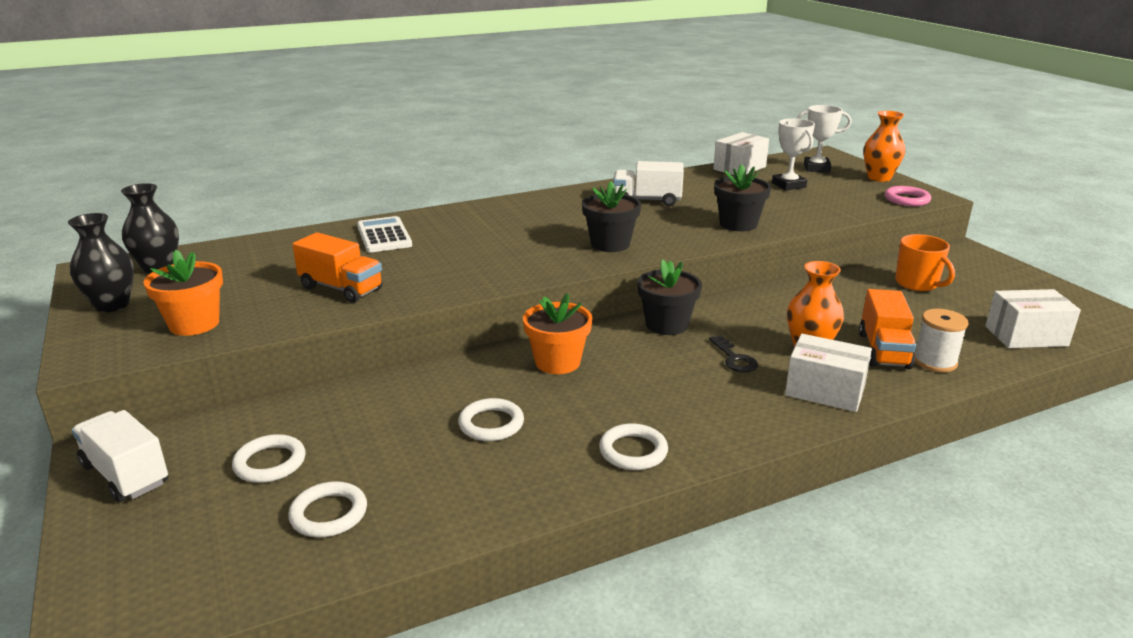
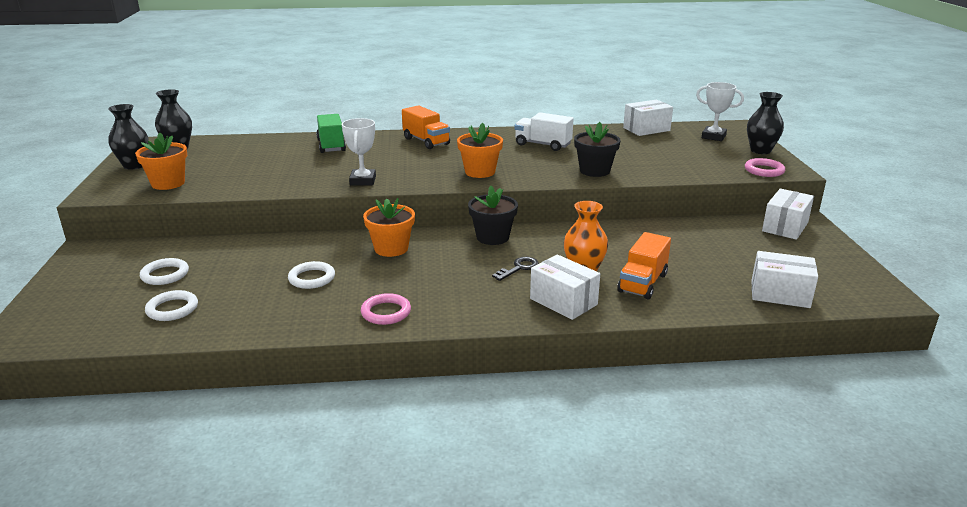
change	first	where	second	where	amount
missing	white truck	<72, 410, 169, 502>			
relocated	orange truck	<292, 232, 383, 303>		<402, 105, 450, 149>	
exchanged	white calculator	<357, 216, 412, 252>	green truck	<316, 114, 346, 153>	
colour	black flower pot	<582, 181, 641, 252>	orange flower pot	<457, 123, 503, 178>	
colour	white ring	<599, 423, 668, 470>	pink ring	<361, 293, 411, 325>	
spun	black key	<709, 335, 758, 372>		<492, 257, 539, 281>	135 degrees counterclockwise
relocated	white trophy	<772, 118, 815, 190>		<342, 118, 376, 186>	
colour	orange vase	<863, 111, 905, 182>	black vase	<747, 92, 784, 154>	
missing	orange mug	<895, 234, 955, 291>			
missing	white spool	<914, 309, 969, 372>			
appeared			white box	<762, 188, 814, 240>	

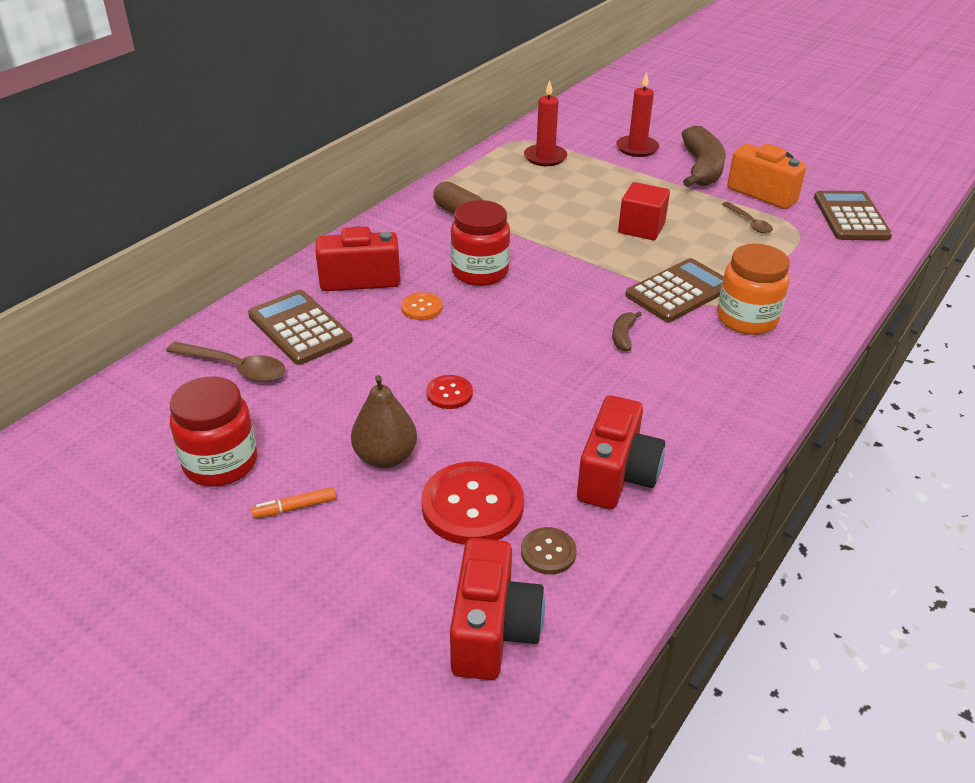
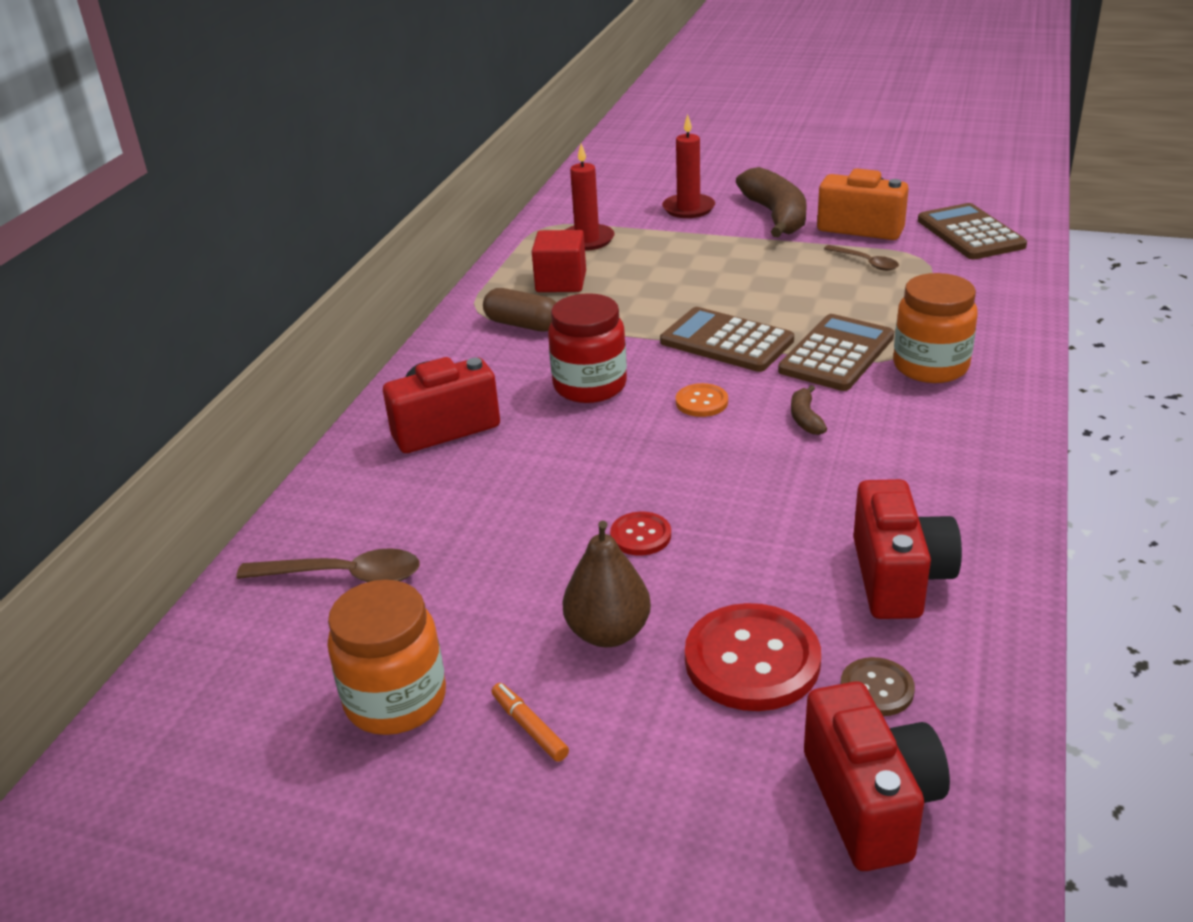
change	first	where	second	where	amount
colour	red jar	<170, 377, 257, 487>	orange jar	<328, 580, 446, 735>	
relocated	brown calculator	<248, 290, 353, 365>		<660, 307, 794, 372>	
spun	orange marker	<251, 487, 336, 518>		<492, 683, 569, 762>	90 degrees clockwise
relocated	orange button	<401, 292, 443, 320>		<676, 383, 728, 417>	
relocated	red cube	<618, 182, 670, 240>		<532, 230, 586, 292>	

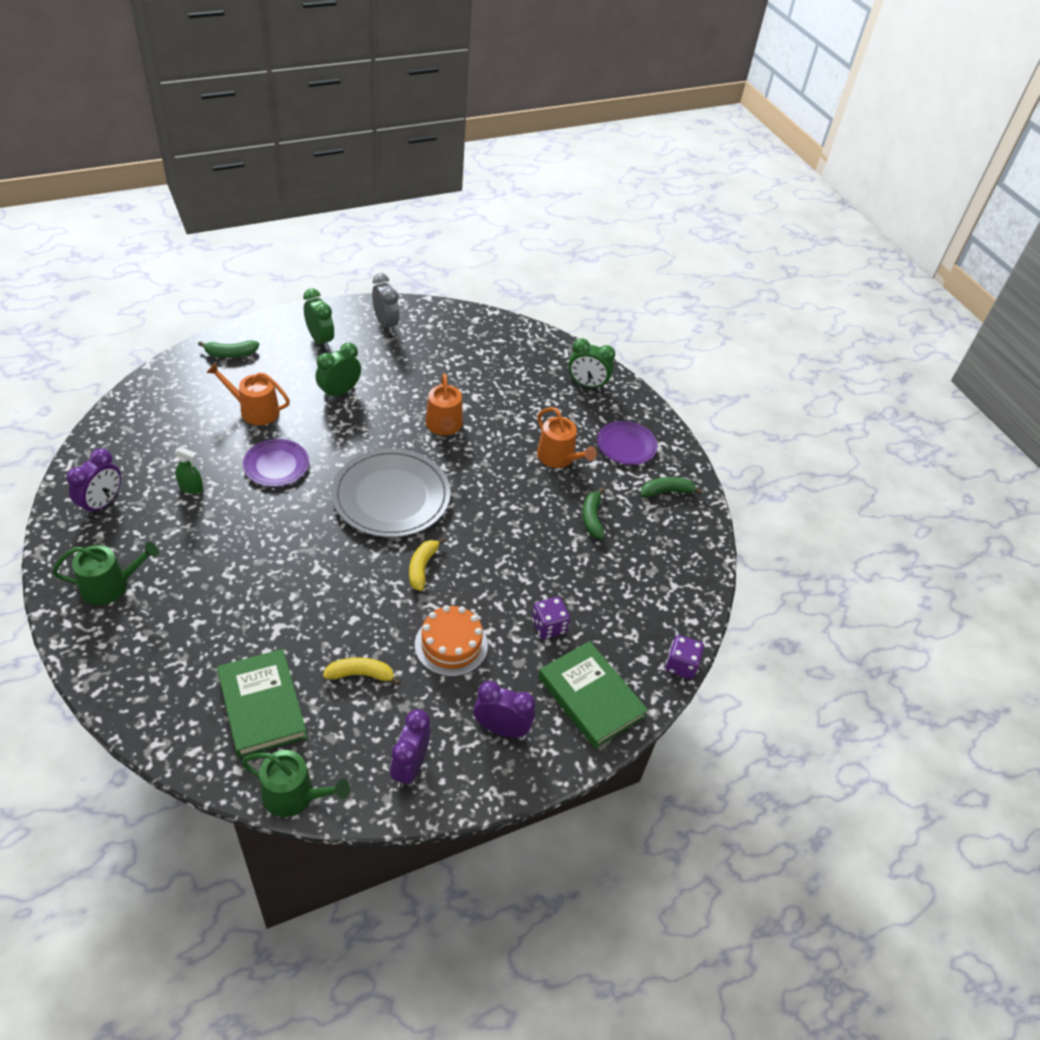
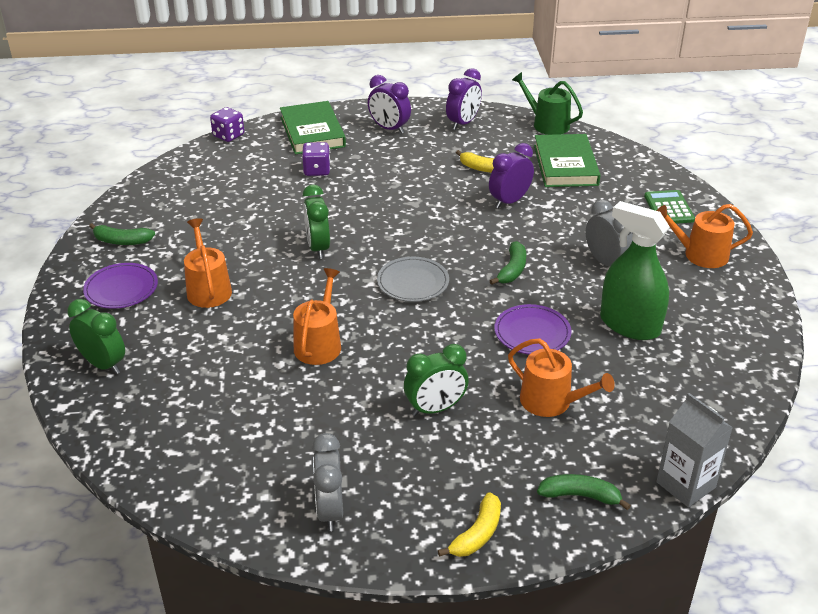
change	first	where	second	where	amount
colour	green watering can	<52, 542, 159, 605>	orange watering can	<657, 204, 753, 268>	
relocated	purple clock	<67, 448, 121, 516>		<489, 143, 534, 209>	
size	green spray bottle	<174, 447, 203, 494>		<600, 201, 670, 340>	x2.20
relocated	green clock	<303, 288, 334, 350>		<303, 185, 330, 259>	
size	grey plate	<331, 448, 451, 537>		<377, 257, 449, 302>	x0.56
relocated	yellow banana	<409, 537, 446, 591>		<438, 492, 501, 557>	
missing	orange cake	<415, 605, 488, 677>			
relocated	green banana	<582, 488, 605, 539>		<490, 241, 526, 285>	
appeared			grey clock	<586, 200, 633, 266>	
appeared			green calculator	<644, 190, 695, 224>	
appeared			grey carton	<656, 393, 733, 507>	

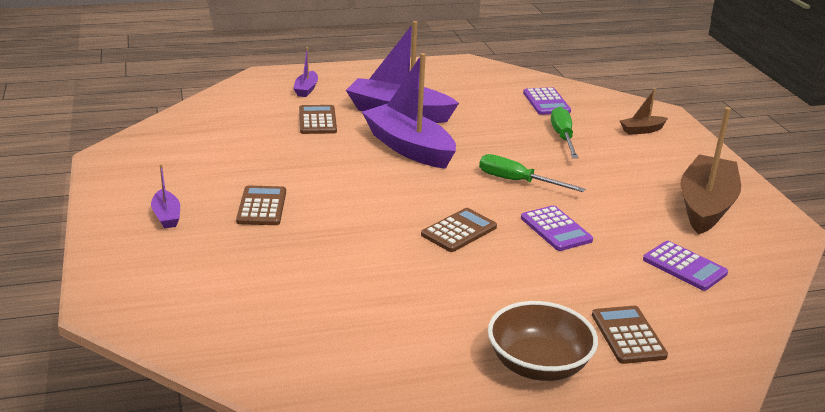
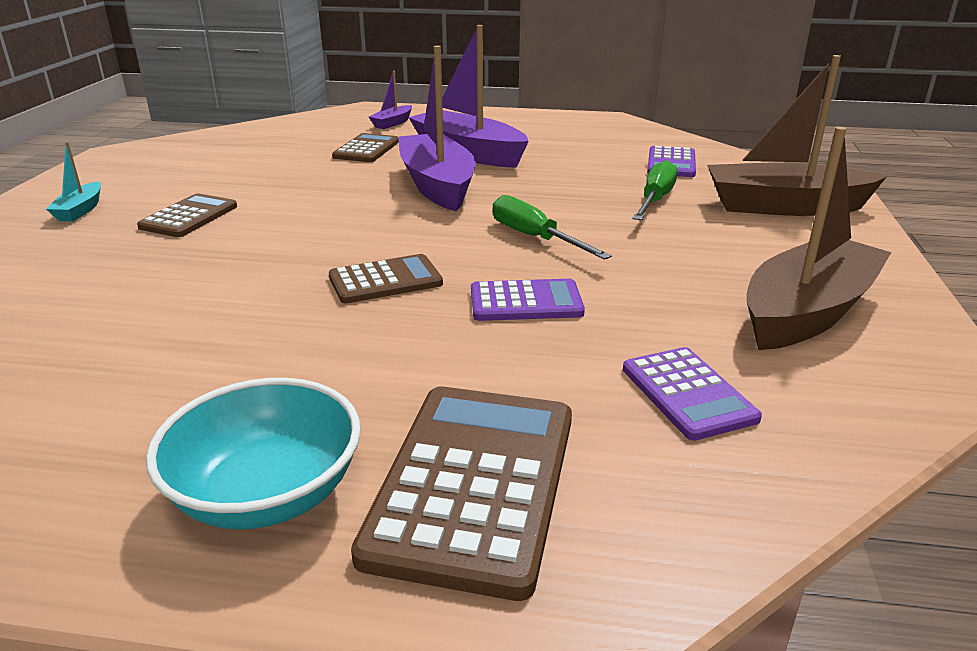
change	first	where	second	where	amount
colour	purple boat	<151, 164, 180, 229>	turquoise boat	<46, 142, 101, 222>	
colour	brown bowl	<488, 301, 598, 381>	turquoise bowl	<146, 378, 361, 529>	
spun	purple calculator	<521, 205, 593, 251>		<471, 279, 585, 321>	90 degrees counterclockwise
size	brown calculator	<592, 306, 668, 364>		<351, 386, 572, 601>	x1.72
size	brown boat	<620, 88, 668, 135>		<707, 55, 886, 216>	x2.20

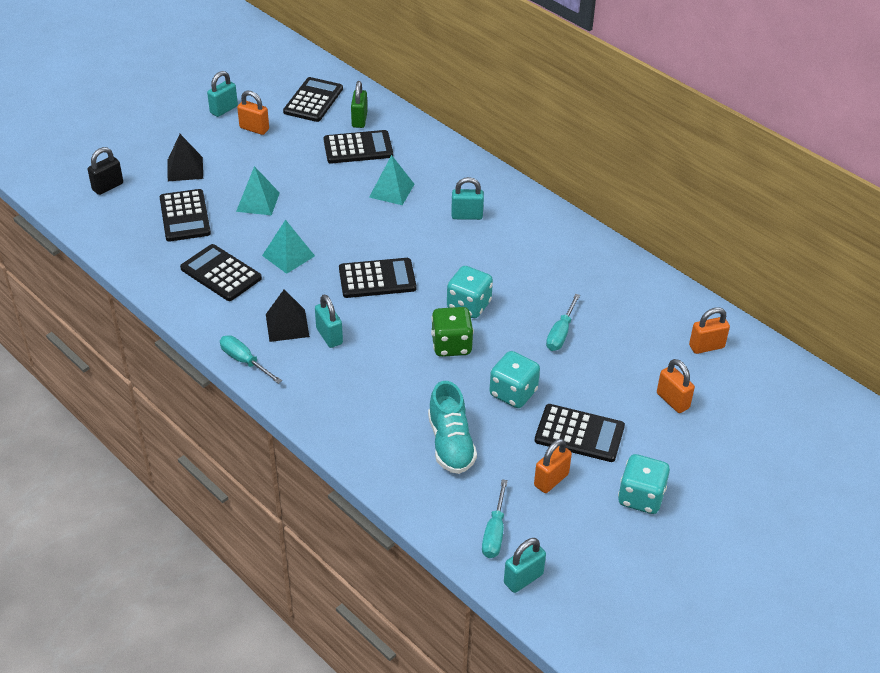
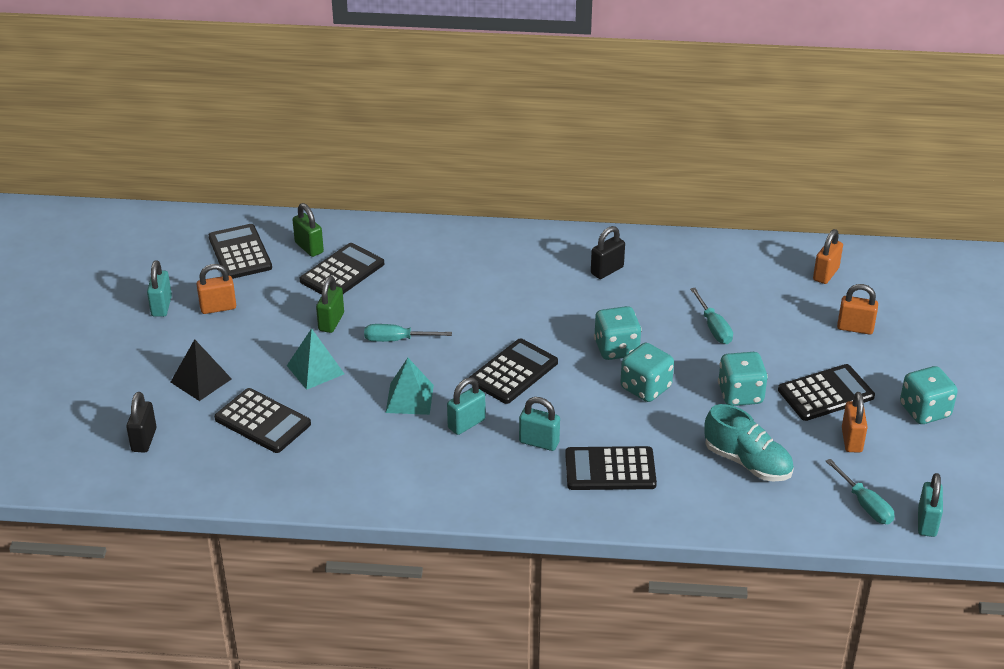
change	first	where	second	where	amount
relocated	black calculator	<180, 244, 262, 301>		<565, 446, 657, 490>	
relocated	turquoise screwdriver	<220, 335, 282, 384>		<364, 324, 452, 342>	
missing	black pyramid	<266, 289, 310, 342>			
missing	turquoise pyramid	<369, 155, 415, 205>			
colour	green dice	<431, 307, 474, 357>	turquoise dice	<620, 343, 674, 402>	
relocated	turquoise padlock	<451, 177, 484, 220>		<447, 377, 486, 435>	
appeared			green padlock	<316, 276, 344, 333>	
appeared			black padlock	<591, 226, 625, 279>	

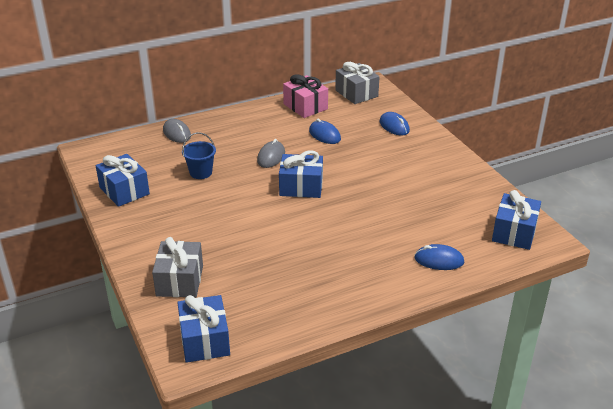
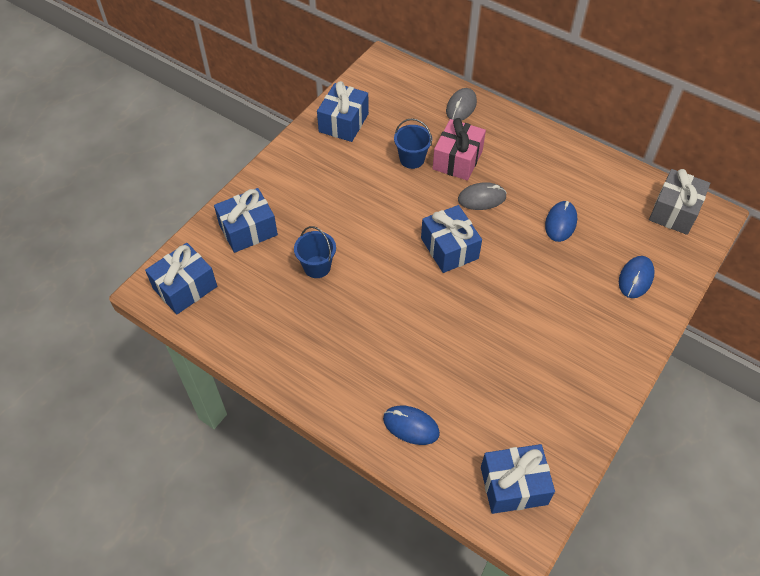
change	first	where	second	where	amount
colour	grey gift	<152, 237, 203, 297>	blue gift	<214, 188, 278, 253>	
relocated	pink gift	<283, 74, 328, 118>		<433, 118, 486, 181>	
spun	blue mouse	<414, 244, 464, 270>		<383, 406, 440, 445>	45 degrees counterclockwise
appeared			blue bucket	<294, 226, 336, 278>	

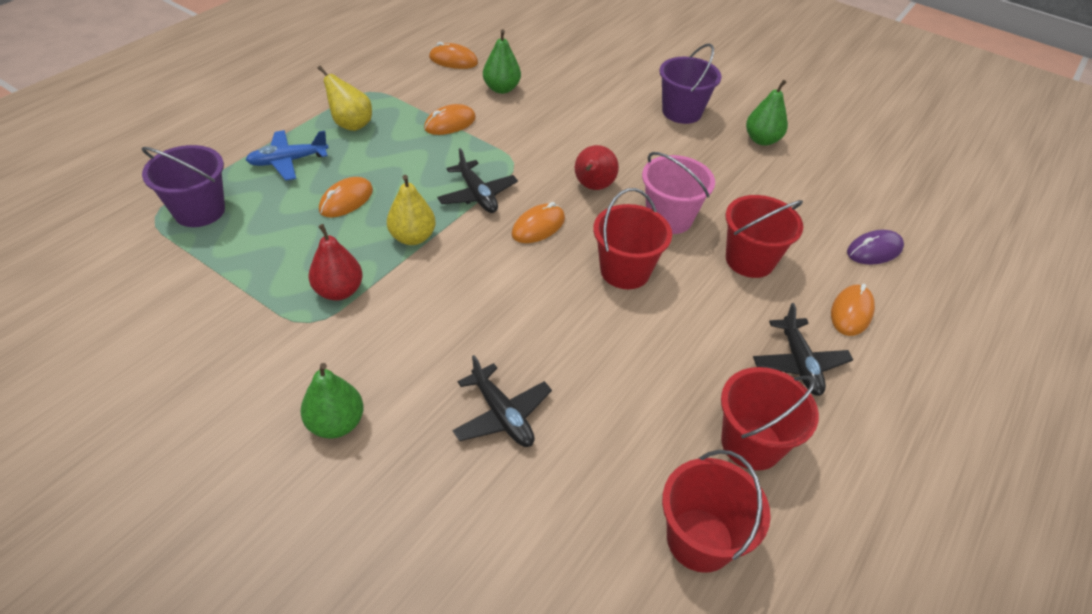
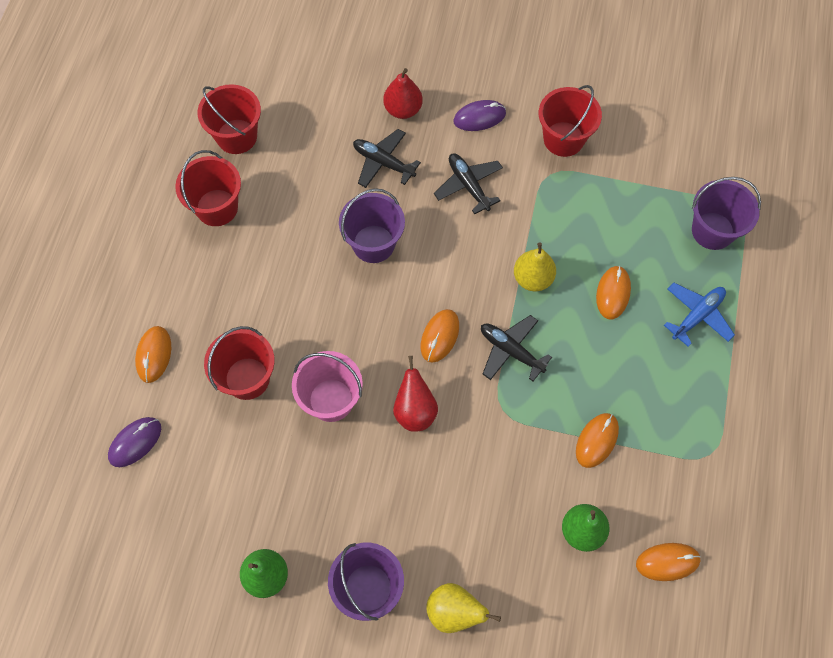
change	first	where	second	where	amount
exchanged	green pear	<300, 363, 364, 438>	purple mouse	<453, 100, 506, 131>	
relocated	red pear	<309, 224, 363, 301>		<383, 68, 423, 119>	
relocated	yellow pear	<318, 66, 372, 131>		<426, 583, 501, 633>	
relocated	red bucket	<593, 188, 672, 289>		<539, 85, 602, 157>	
relocated	black plane	<753, 303, 853, 396>		<434, 153, 503, 214>	
appeared			purple bucket	<339, 188, 405, 263>	

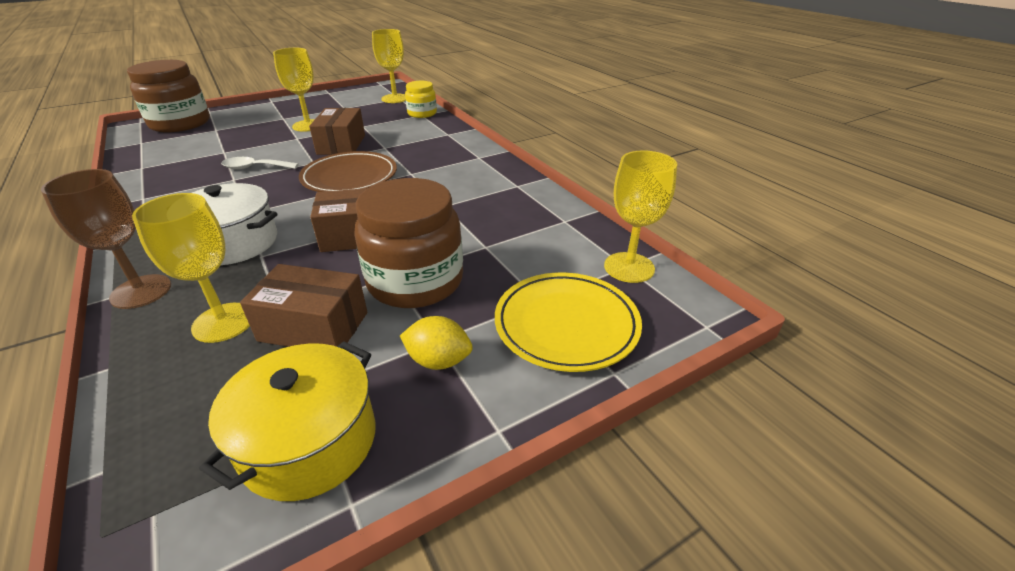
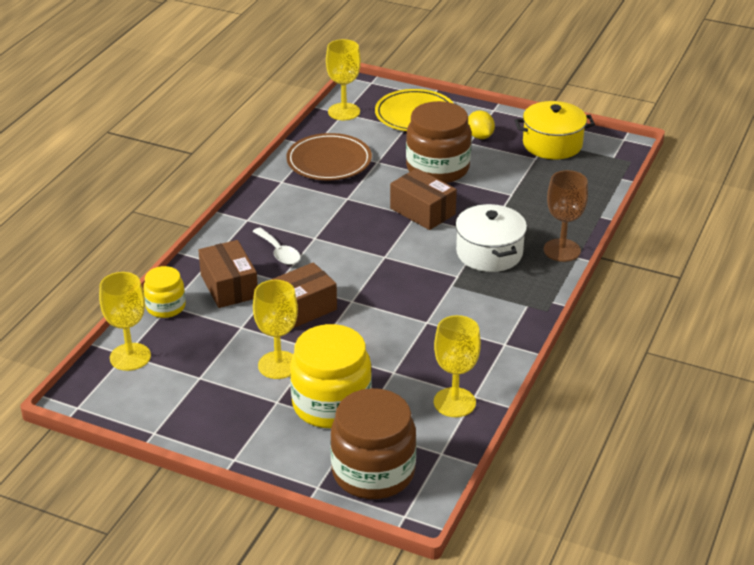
change	first	where	second	where	amount
relocated	yellow goblet	<132, 193, 250, 343>		<434, 315, 481, 417>	
relocated	white spoon	<221, 157, 299, 169>		<252, 227, 301, 265>	
relocated	brown box	<240, 264, 367, 347>		<198, 240, 258, 308>	
relocated	brown plate	<299, 151, 397, 192>		<286, 133, 372, 180>	
appeared			yellow jar	<290, 324, 372, 428>	

